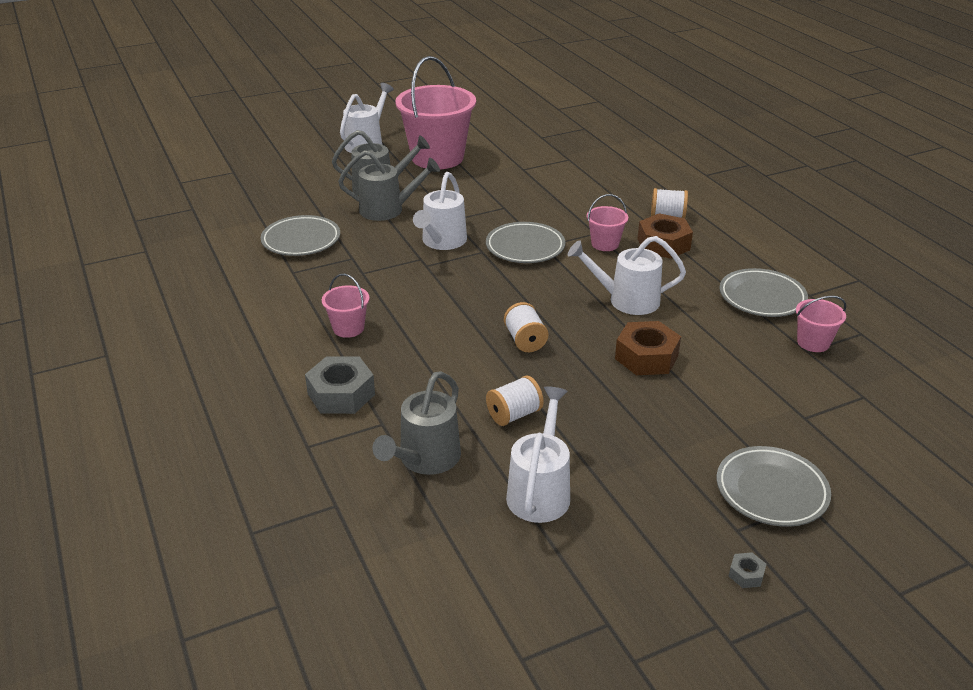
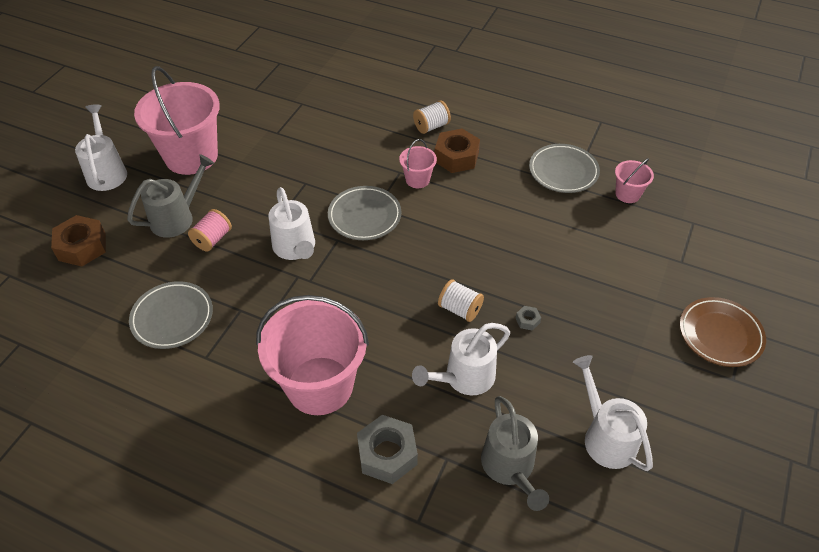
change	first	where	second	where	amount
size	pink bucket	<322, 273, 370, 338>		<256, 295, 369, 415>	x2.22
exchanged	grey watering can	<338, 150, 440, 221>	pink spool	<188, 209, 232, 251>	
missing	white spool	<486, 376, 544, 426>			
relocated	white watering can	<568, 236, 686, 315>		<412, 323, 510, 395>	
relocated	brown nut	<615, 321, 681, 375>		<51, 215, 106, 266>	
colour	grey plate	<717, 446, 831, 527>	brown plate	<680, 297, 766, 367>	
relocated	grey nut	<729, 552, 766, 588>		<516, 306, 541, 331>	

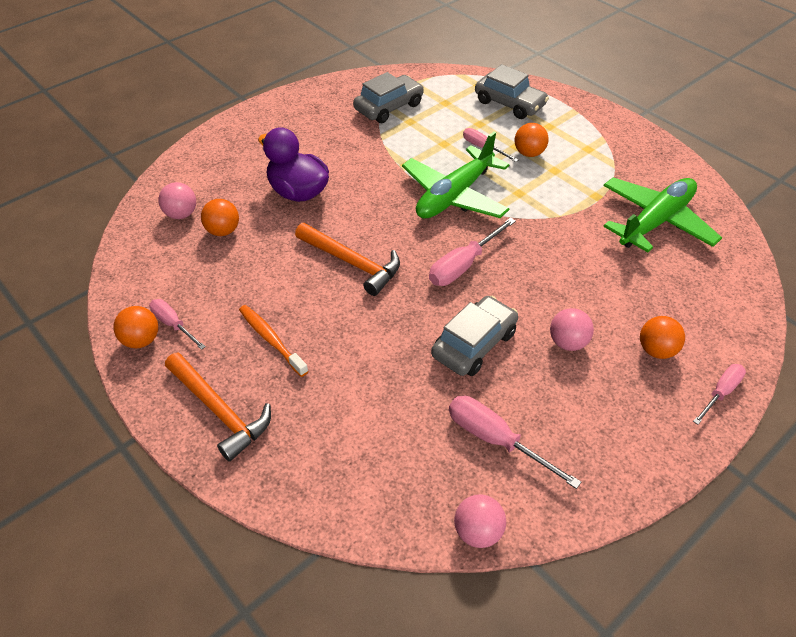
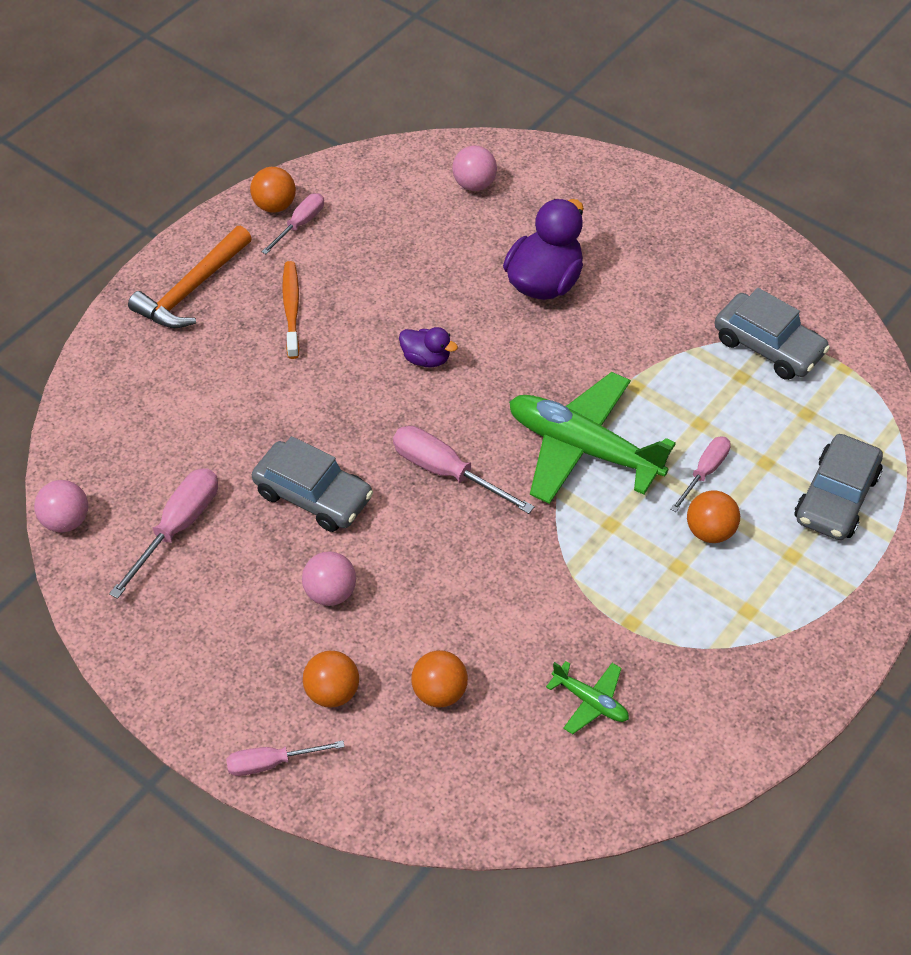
change	first	where	second	where	amount
relocated	orange ball	<201, 199, 239, 236>		<411, 650, 468, 708>	
spun	orange toothbrush	<239, 305, 308, 377>		<282, 261, 300, 359>	45 degrees counterclockwise
exchanged	orange hammer	<295, 223, 400, 296>	purple duck	<399, 327, 458, 367>	
size	green plane	<603, 177, 722, 253>		<546, 661, 629, 734>	x0.46
spun	pink screwdriver	<693, 364, 746, 425>		<226, 741, 345, 776>	135 degrees clockwise

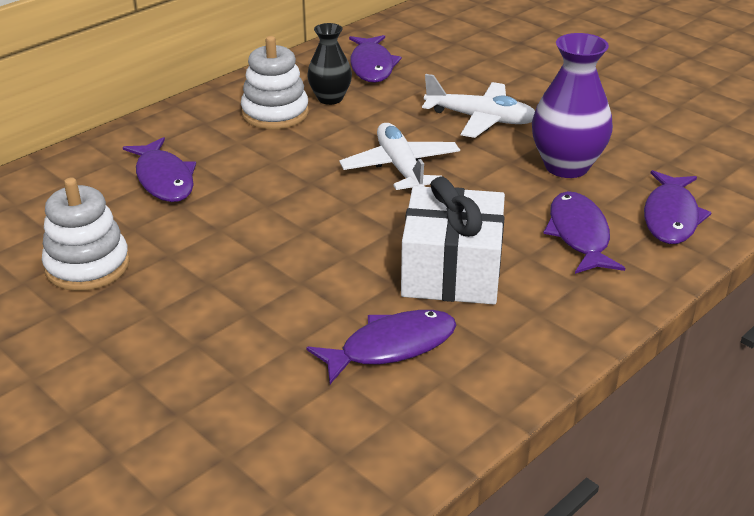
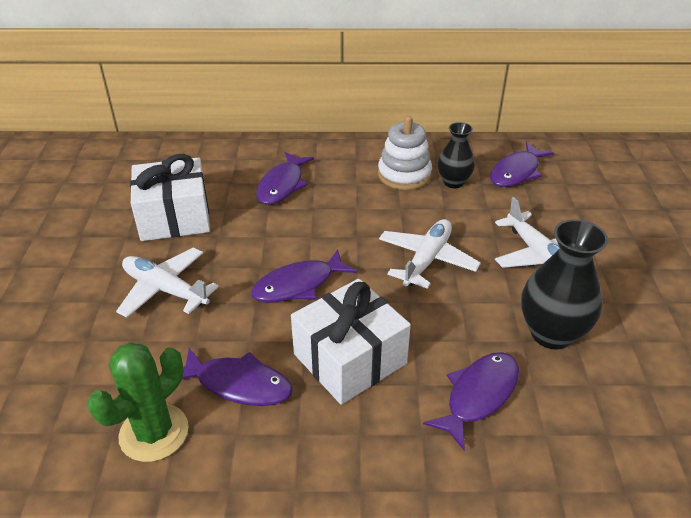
change	first	where	second	where	amount
exchanged	white stacking toy	<42, 178, 130, 291>	white gift	<130, 154, 210, 241>	
colour	purple vase	<532, 33, 613, 178>	black vase	<521, 219, 608, 350>	
relocated	purple fish	<644, 170, 712, 244>		<251, 249, 357, 303>	
appeared			green cactus	<87, 342, 189, 462>	
appeared			white plane	<116, 248, 219, 318>	

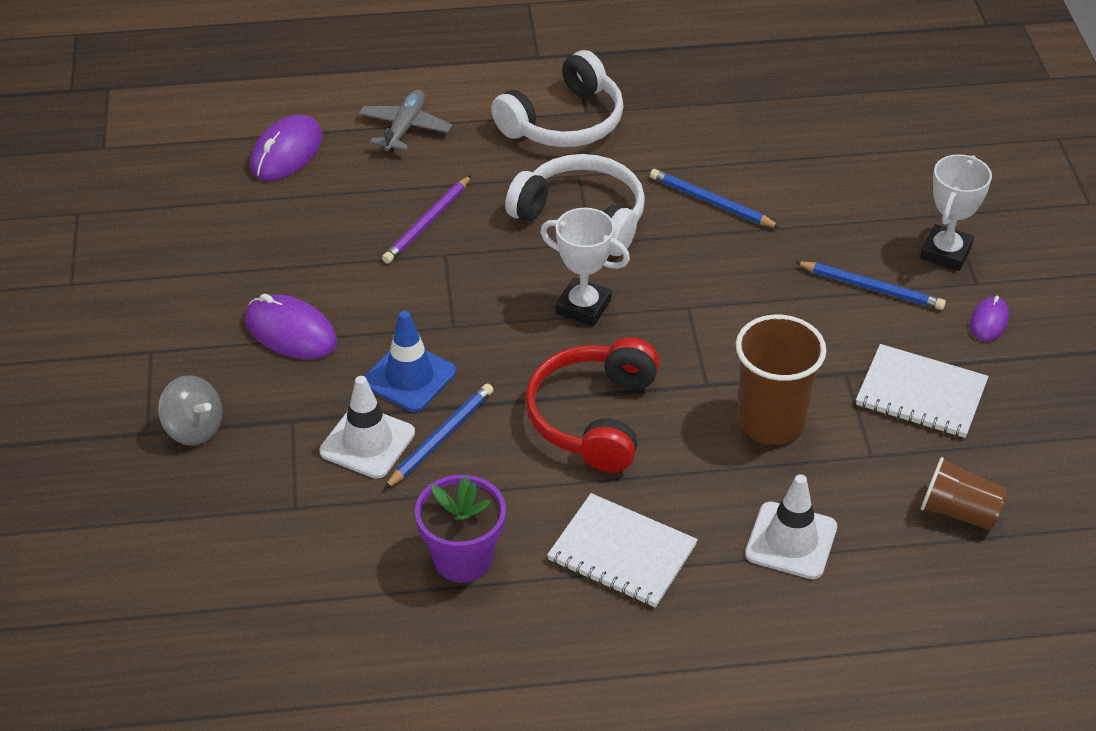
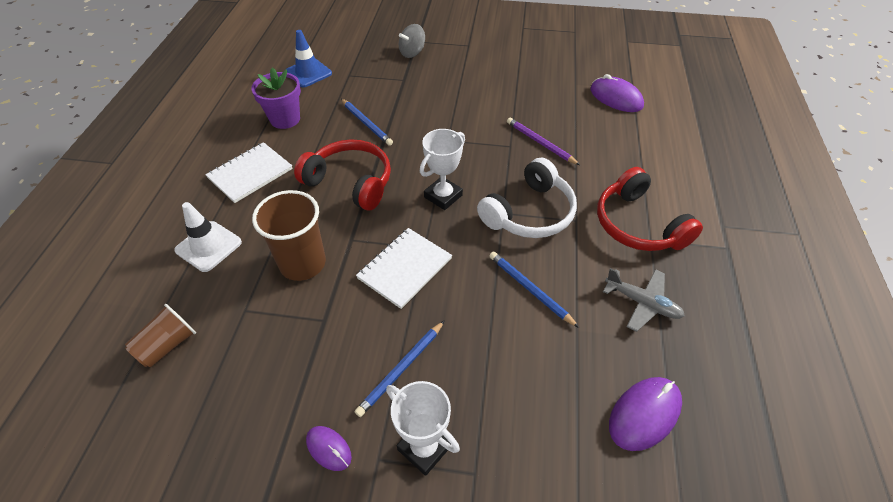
change	first	where	second	where	amount
relocated	purple mouse	<245, 294, 337, 359>		<609, 377, 682, 451>	
missing	white traffic cone	<319, 376, 415, 479>			
relocated	grey plane	<359, 90, 452, 152>		<603, 268, 685, 332>	
relocated	blue traffic cone	<364, 311, 456, 412>		<285, 30, 332, 87>	
colour	white headphones	<491, 50, 624, 147>	red headphones	<597, 167, 703, 251>	
spun	blue pencil	<650, 169, 781, 228>		<489, 252, 579, 328>	90 degrees counterclockwise
relocated	white notebook	<856, 344, 989, 438>		<356, 228, 452, 309>	

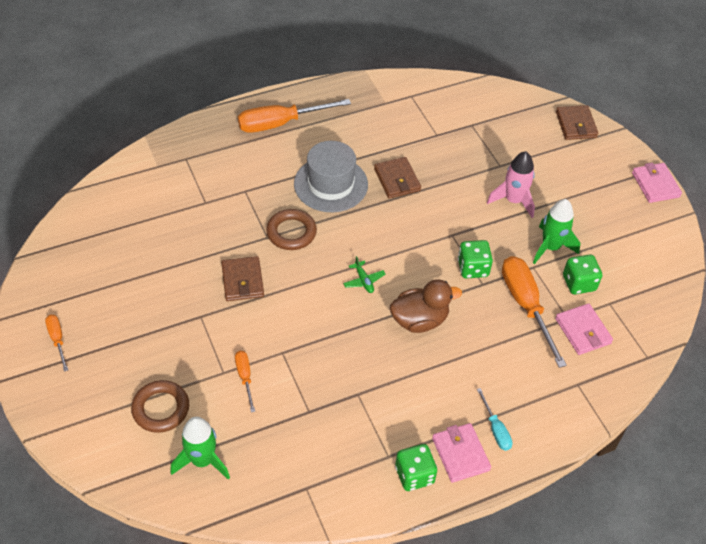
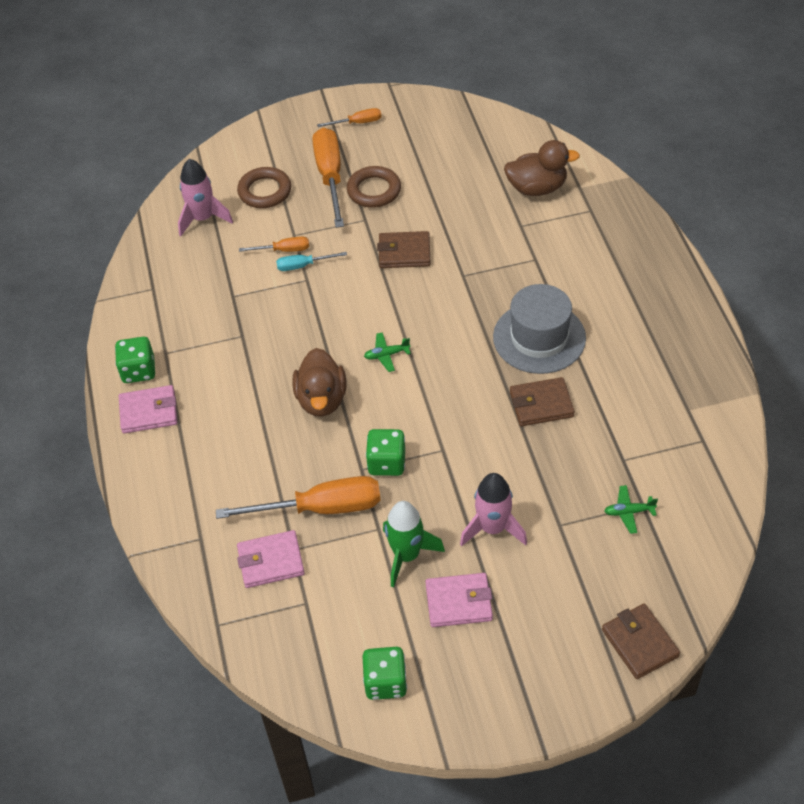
change	first	where	second	where	amount
colour	green rocket	<170, 417, 230, 480>	pink rocket	<178, 159, 233, 236>	
relocated	orange screwdriver	<238, 99, 351, 133>		<312, 128, 344, 228>	
relocated	brown ring	<266, 209, 317, 250>		<347, 166, 401, 208>	
relocated	turquoise screwdriver	<477, 388, 513, 451>		<276, 252, 347, 271>	
spun	brown wallet	<556, 105, 598, 140>		<602, 604, 680, 679>	60 degrees clockwise
relocated	green dice	<563, 254, 602, 294>		<362, 647, 407, 700>	
relocated	pink wallet	<632, 162, 682, 203>		<425, 573, 493, 627>	
appeared			brown duck	<504, 140, 580, 196>	
appeared			green plane	<604, 485, 658, 534>	

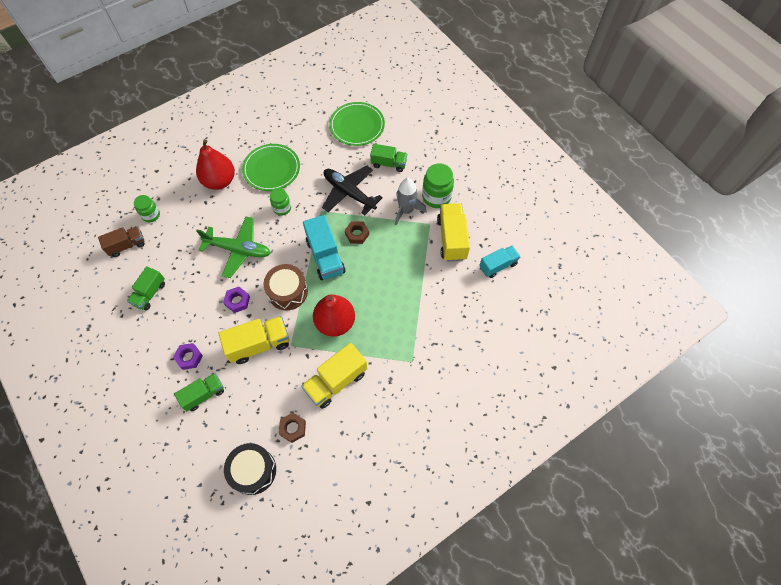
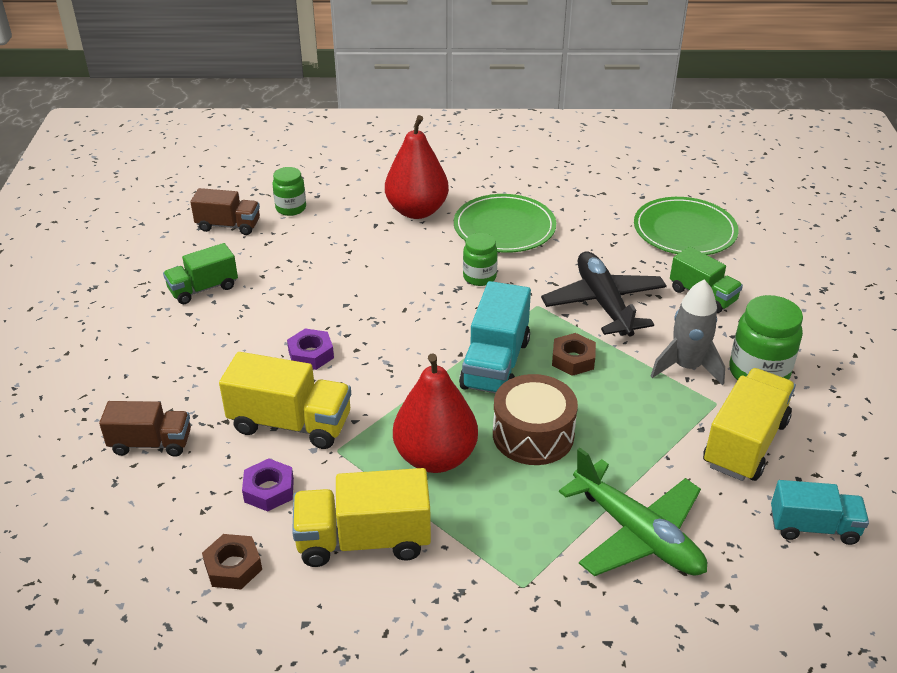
change	first	where	second	where	amount
relocated	purple nut	<173, 343, 203, 370>		<242, 458, 294, 512>	
colour	green truck	<174, 373, 224, 411>	brown truck	<99, 401, 191, 457>	
relocated	green plane	<196, 217, 271, 278>		<559, 448, 707, 576>	
missing	black drum	<224, 443, 276, 495>			
relocated	brown drum	<264, 264, 308, 310>		<493, 374, 578, 465>	

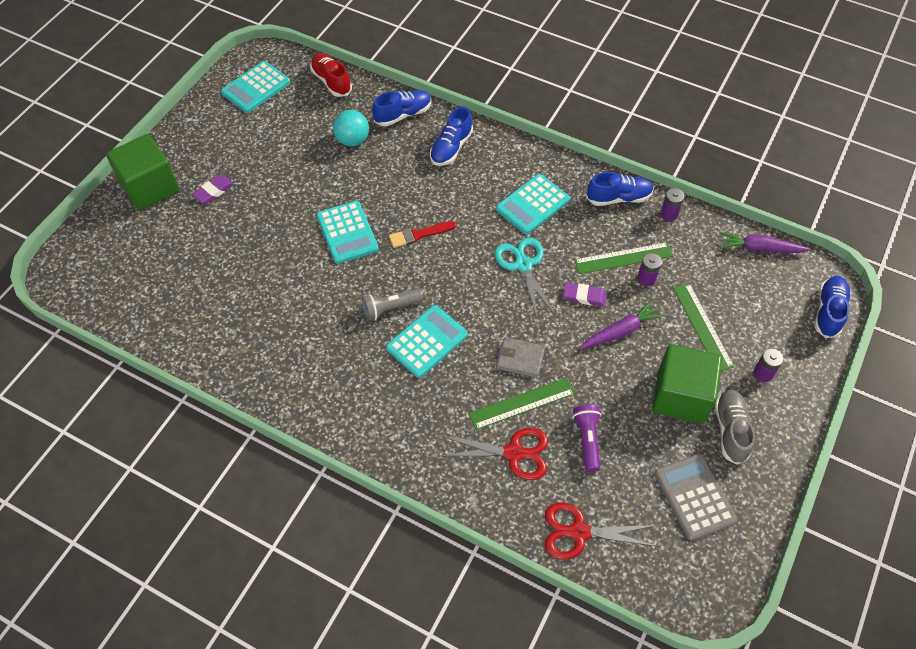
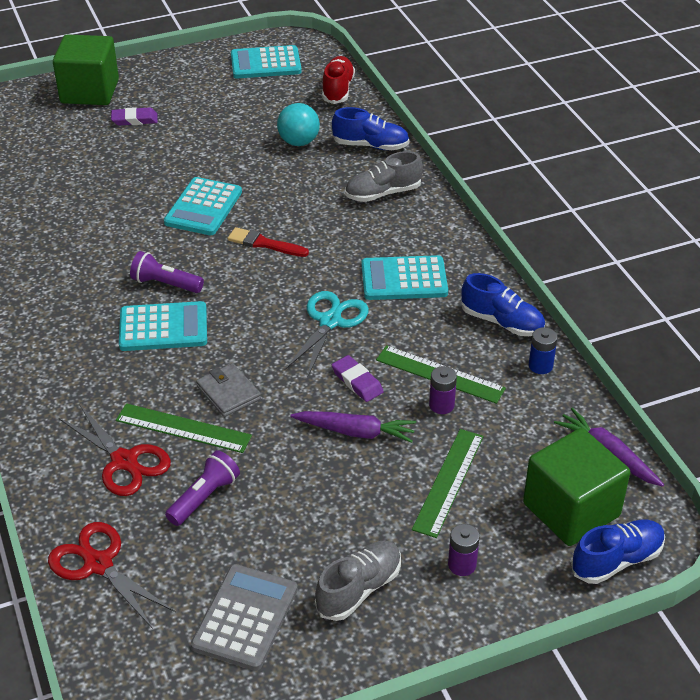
change	first	where	second	where	amount
colour	grey flashlight	<362, 289, 423, 321>	purple flashlight	<130, 251, 204, 293>	
colour	blue shoe	<430, 107, 473, 166>	grey shoe	<345, 151, 423, 202>	
relocated	green cube	<652, 344, 722, 424>		<523, 428, 630, 546>	
colour	purple battery	<660, 188, 684, 221>	blue battery	<529, 327, 557, 374>	

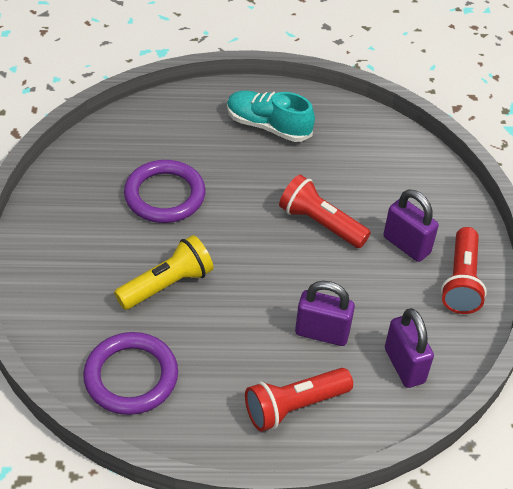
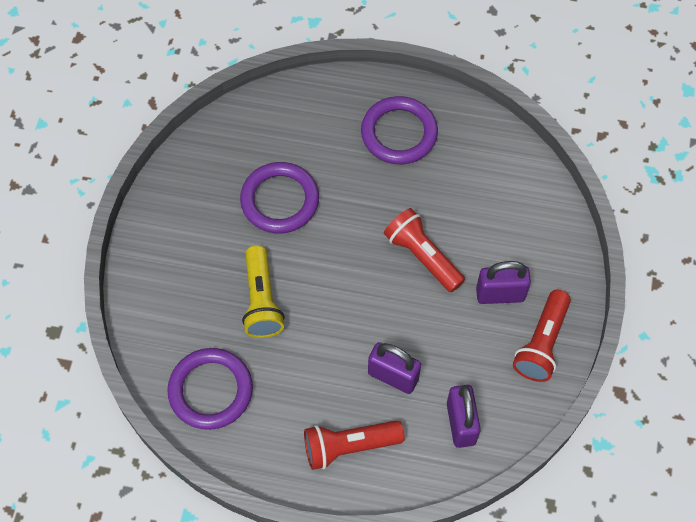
change	first	where	second	where	amount
spun	yellow flashlight	<114, 235, 214, 310>		<242, 245, 285, 338>	105 degrees clockwise
exchanged	turquoise shoe	<227, 91, 315, 142>	purple ring	<361, 96, 438, 164>	
spun	purple padlock	<383, 189, 439, 262>		<476, 261, 531, 304>	60 degrees counterclockwise

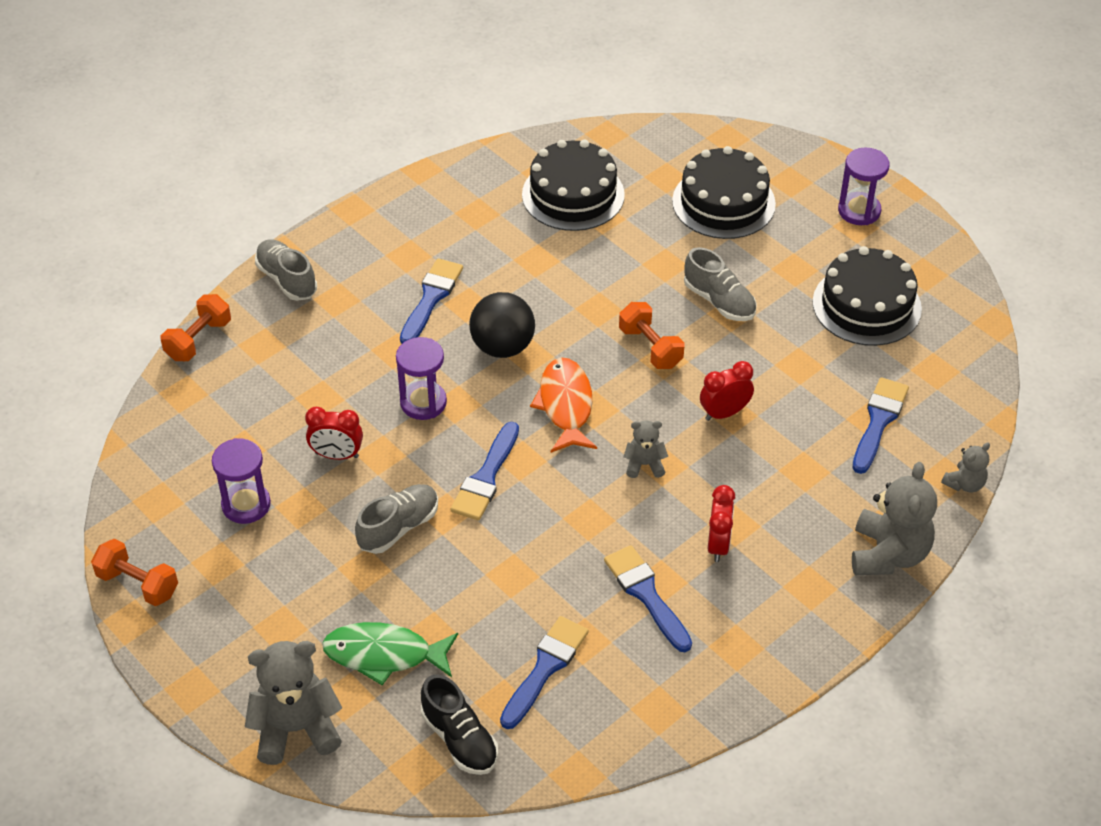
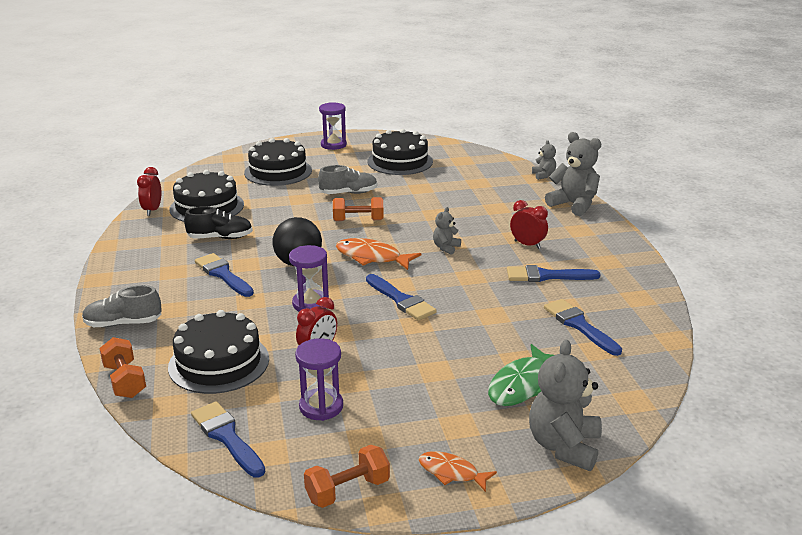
change	first	where	second	where	amount
missing	grey shoe	<355, 484, 438, 554>			
relocated	black shoe	<421, 675, 498, 775>		<184, 206, 253, 239>	
relocated	red clock	<700, 361, 754, 421>		<137, 167, 161, 216>	
relocated	blue brush	<852, 377, 909, 474>		<191, 401, 265, 478>	
appeared			black cake	<168, 310, 269, 394>	
appeared			orange fish	<419, 451, 497, 492>	

